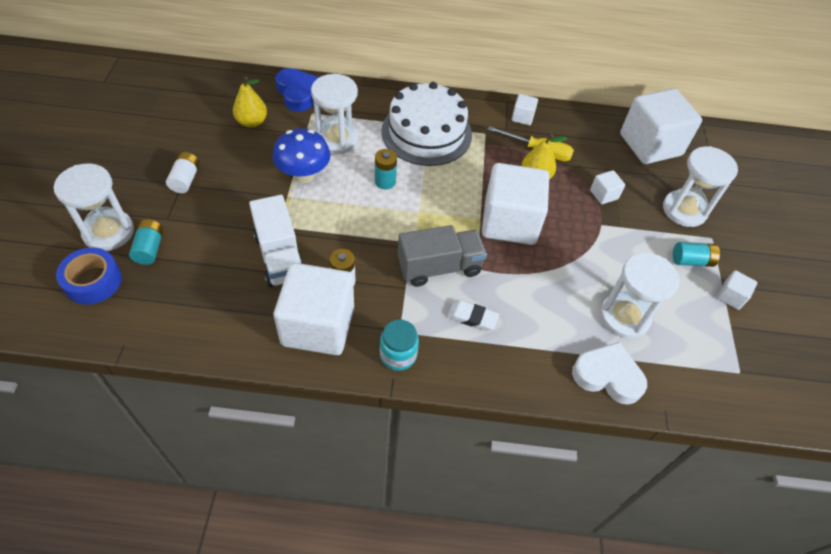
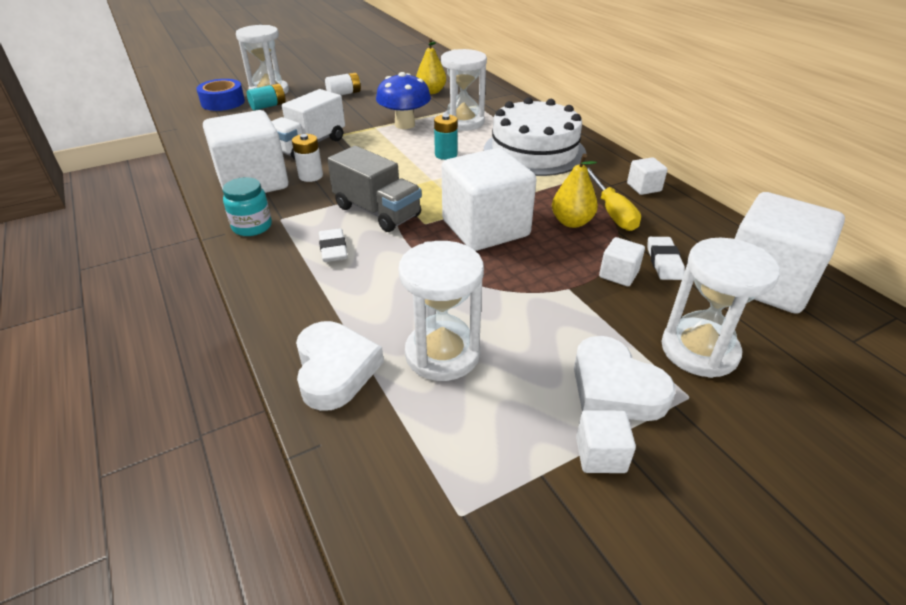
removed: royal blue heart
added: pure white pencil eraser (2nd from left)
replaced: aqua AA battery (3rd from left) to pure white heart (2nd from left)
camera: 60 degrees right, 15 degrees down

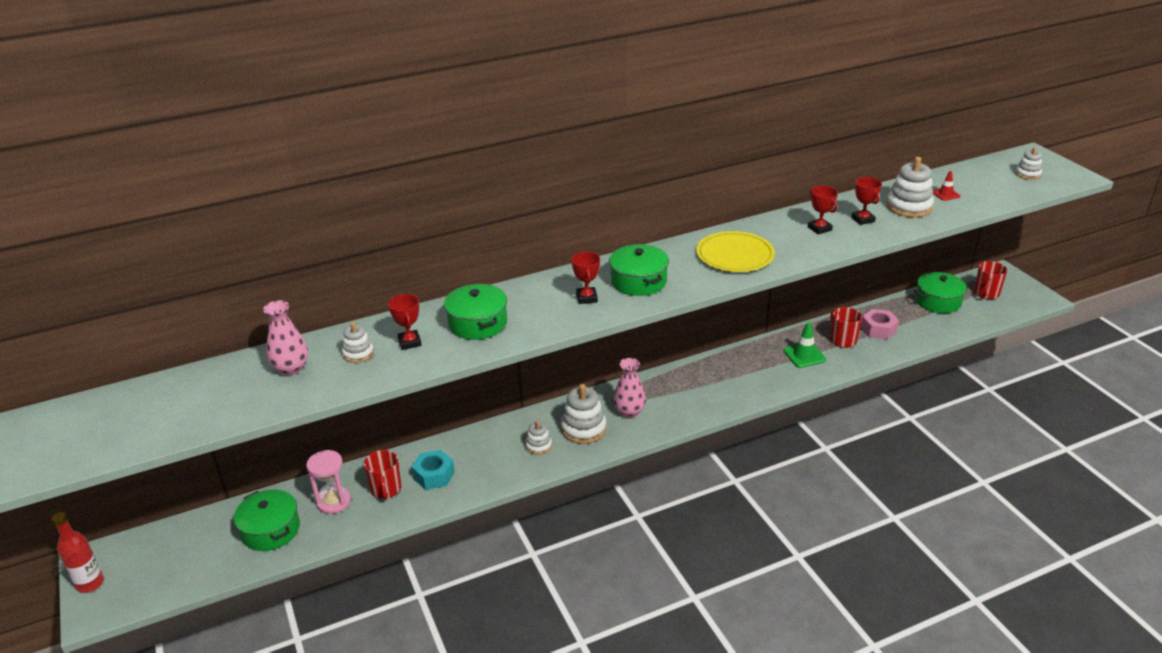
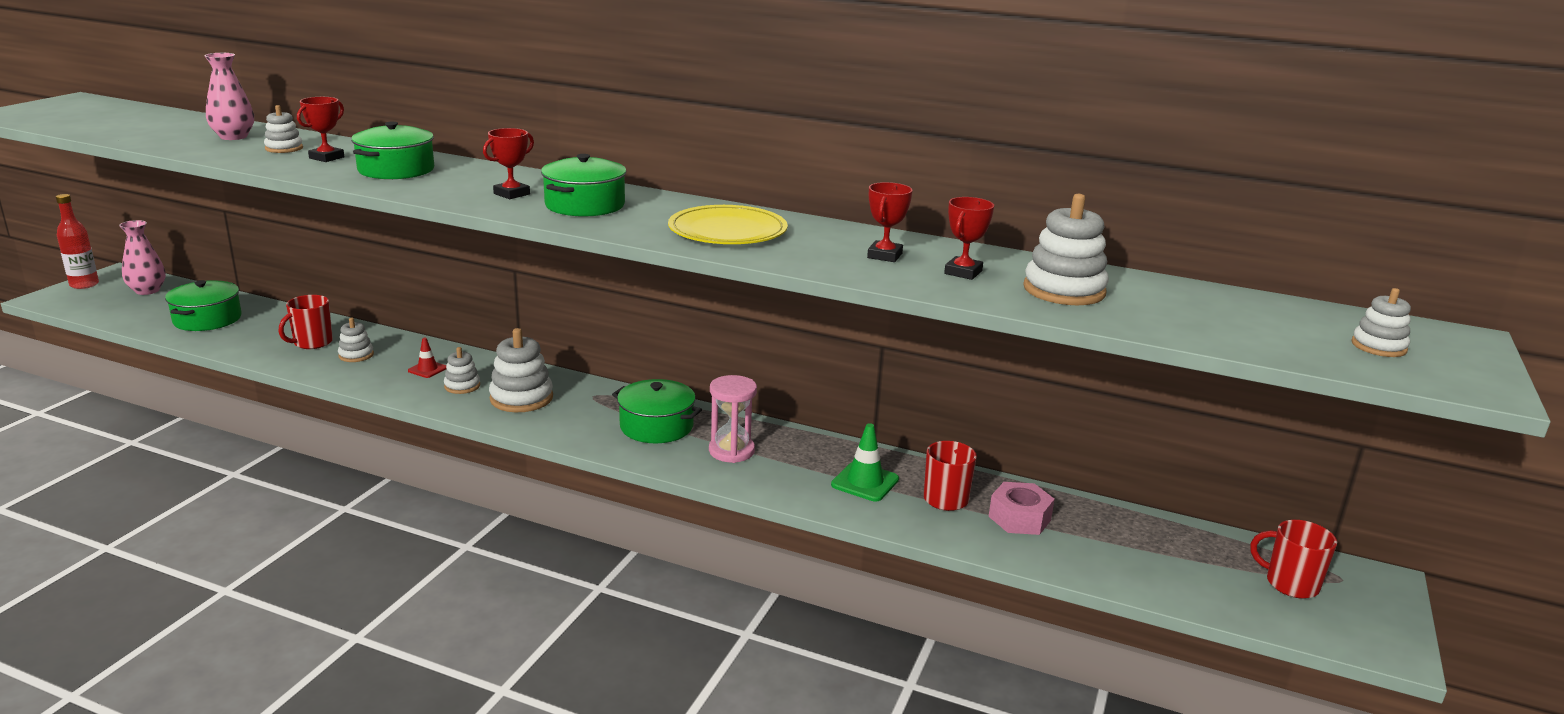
moved: rose-pink tall vase (2nd from left in the first image) to rose-pink tall vase (1st from left); crimson road cone; green cooking pot (4th from left); rose-pink hourglass
replaced: aqua hex nut to pure white stacking toy (2nd from left)
turned: crimson mug (3rd from left) 45 degrees clockwise
camera: 45 degrees right, 10 degrees down

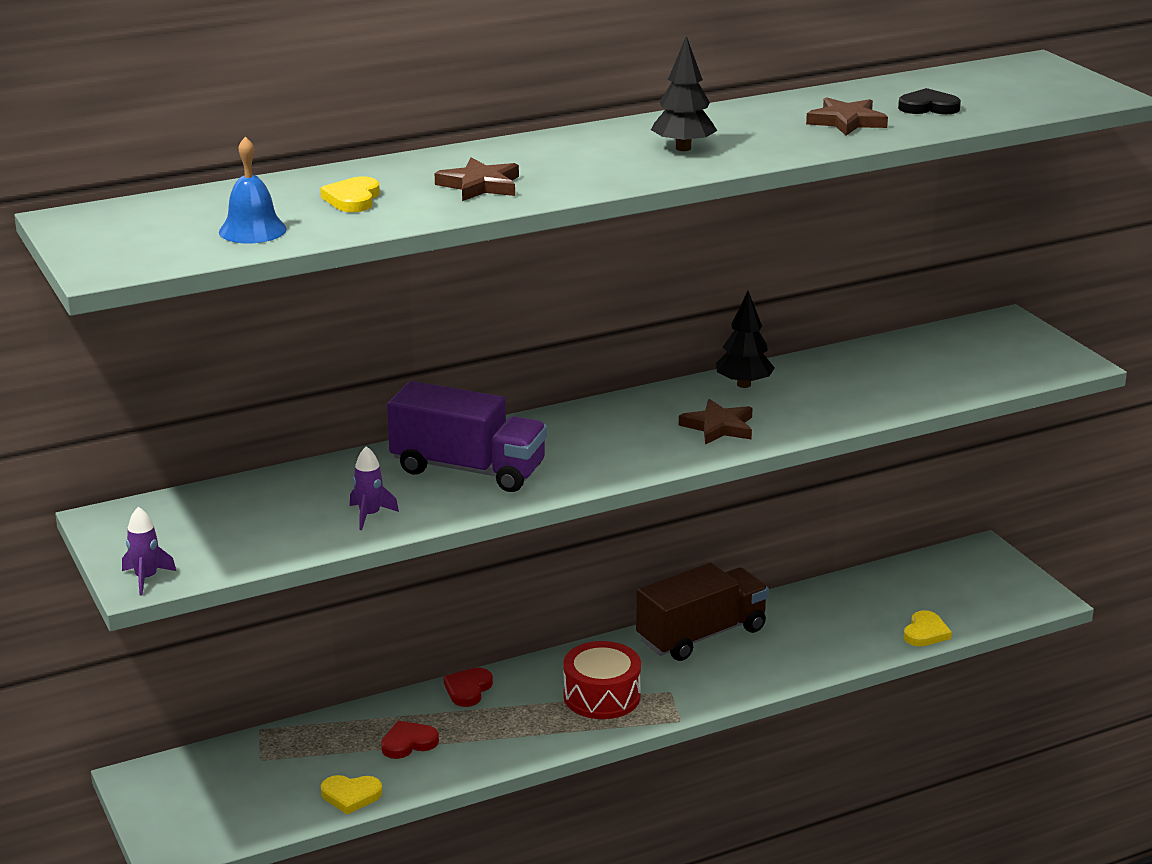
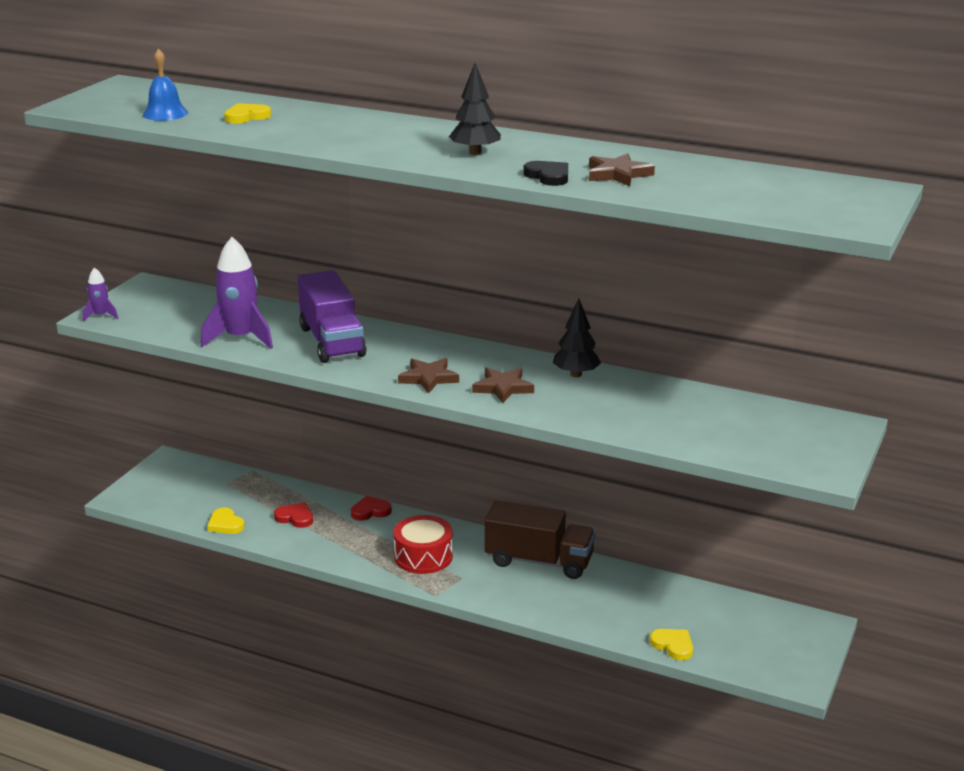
moved: brown star (1st from left); black heart
turned: yellow heart (3rd from left) 120 degrees counterclockwise
resized: violet spaceship (2nd from left) x2.01
camera: 50 degrees right, 0 degrees up

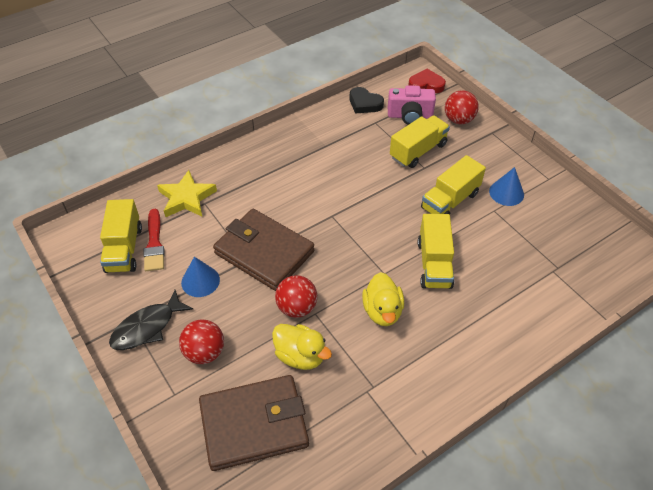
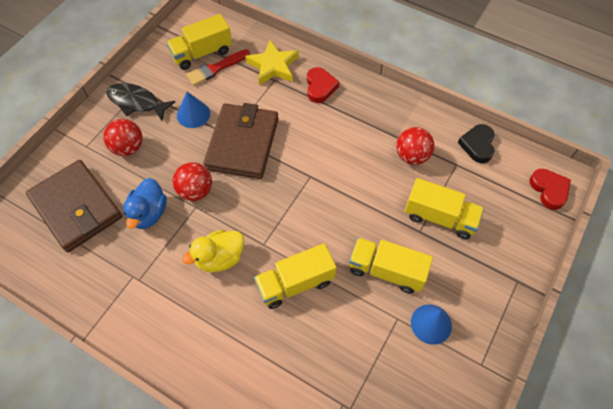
removed: rose-pink camera
added: crimson heart (1st from left)
moved: crimson sphere (3rd from left)
recoloured: yellow toy duck (1st from left) to royal blue toy duck
camera: 65 degrees right, 10 degrees up

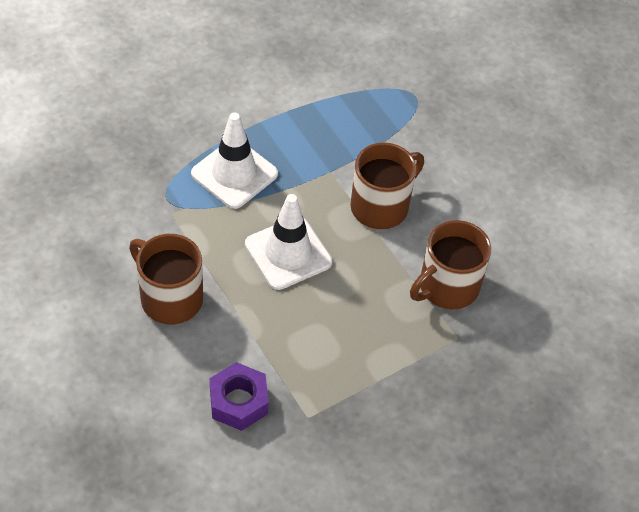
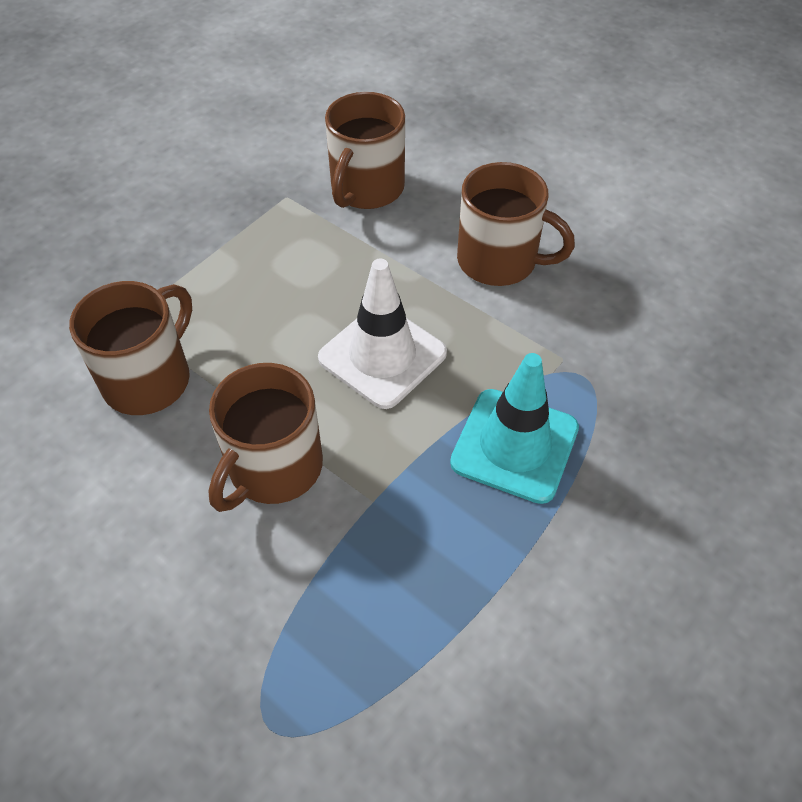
replaced: violet hex nut to brown mug (3rd from left)
recoloured: pure white road cone (1st from left) to aqua road cone
camera: 165 degrees right, 0 degrees up

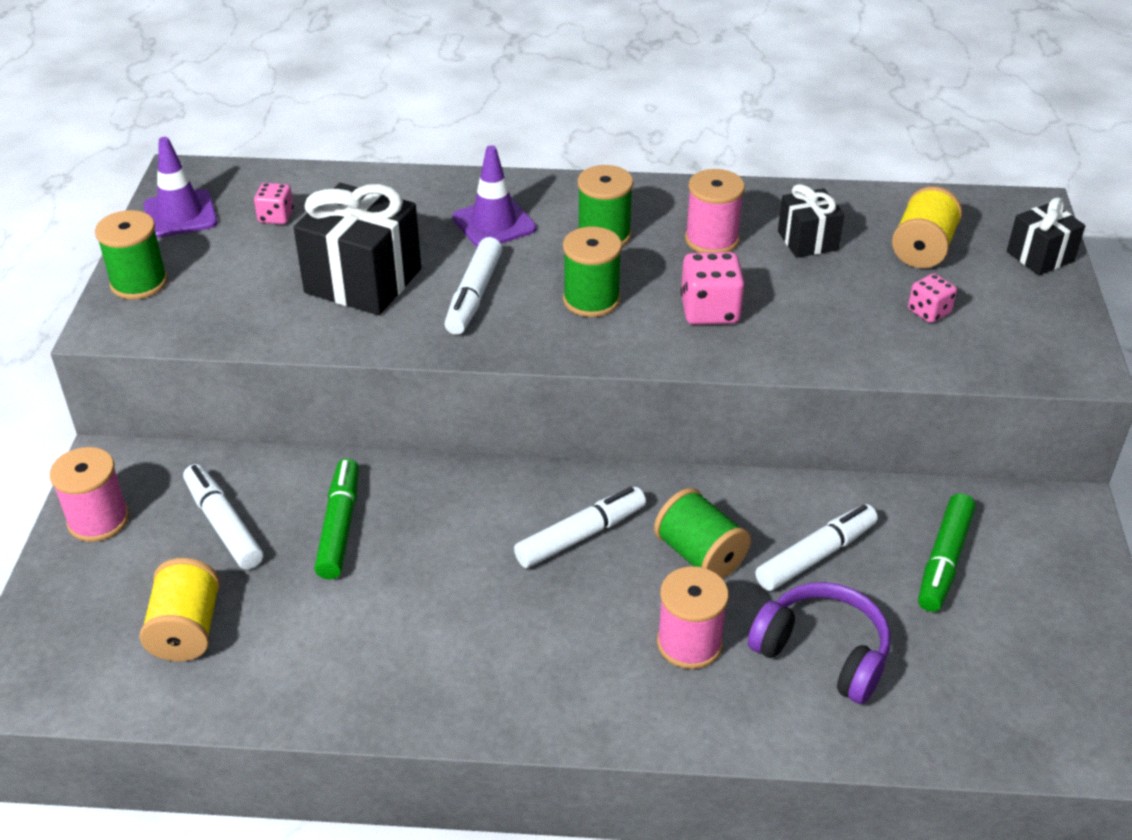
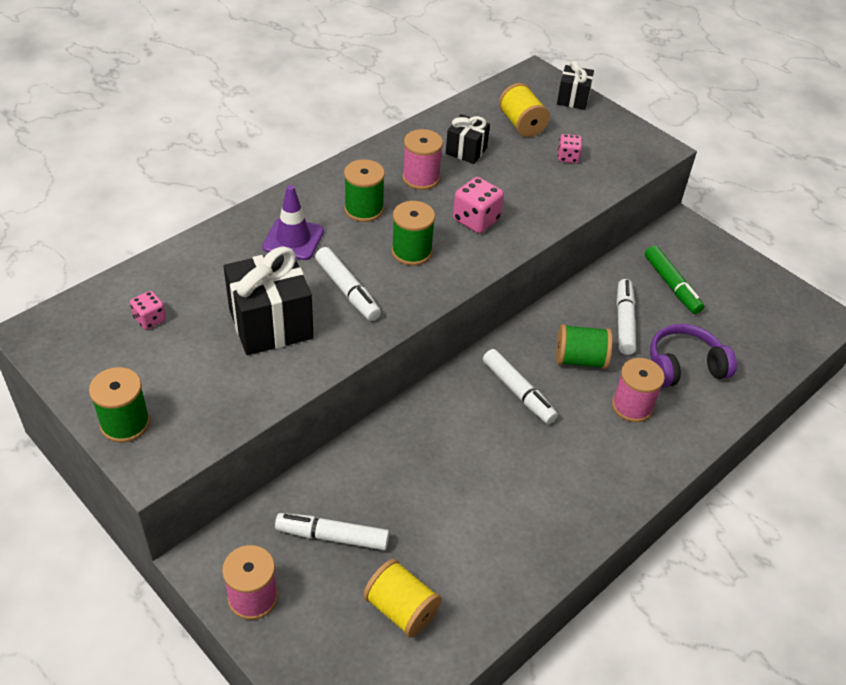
removed: violet road cone (1st from left); green felt pen (1st from left)
turned: pure white felt pen (3rd from left) 135 degrees clockwise
camera: 50 degrees left, 5 degrees up

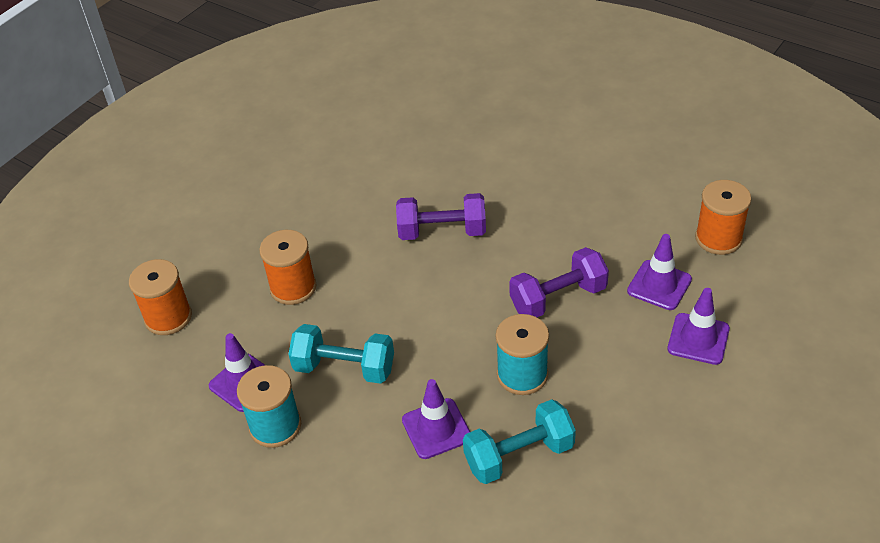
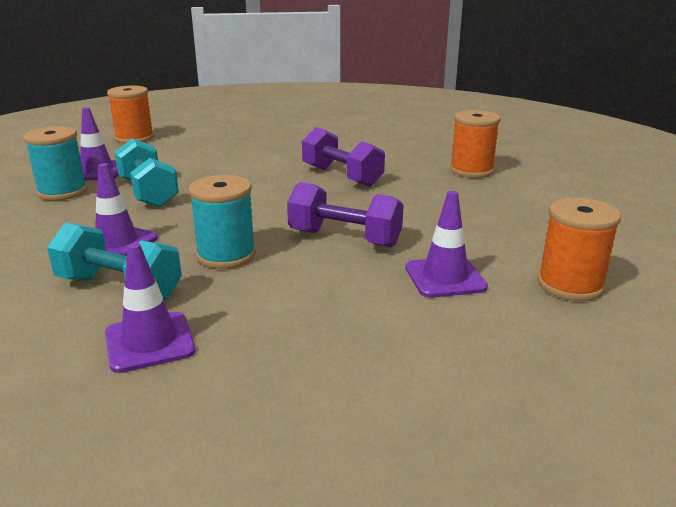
moved: violet road cone (4th from left in the first image) to violet road cone (3rd from left); bright orange reel of thread (2nd from left)
camera: 45 degrees right, 20 degrees down

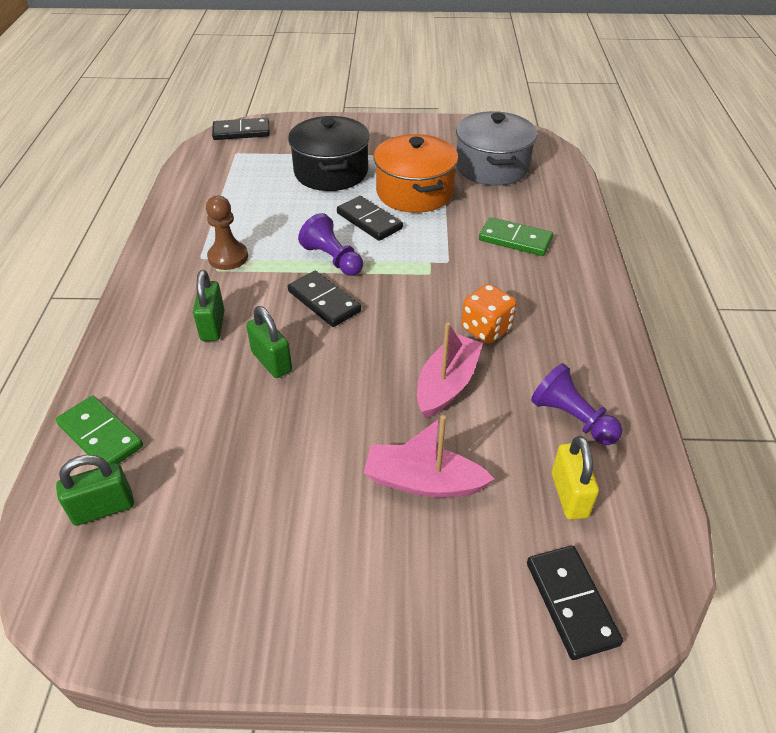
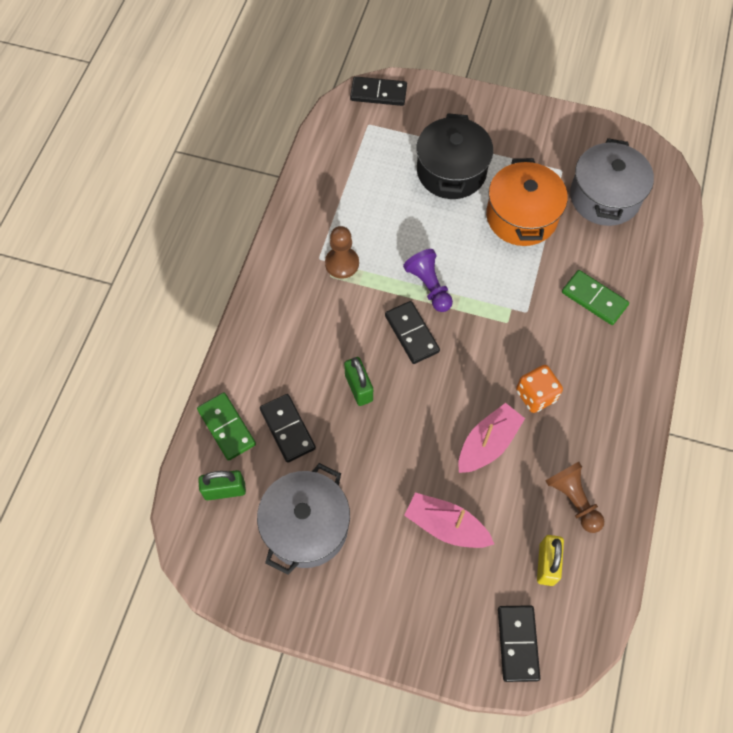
removed: green lock (2nd from left)
added: ash-grey cooking pot (1st from left)
moved: black domino tile (3rd from left in the first image) to black domino tile (1st from left)
recoloured: violet pawn (2nd from left) to brown pawn (2nd from left)
camera: 15 degrees right, 20 degrees up

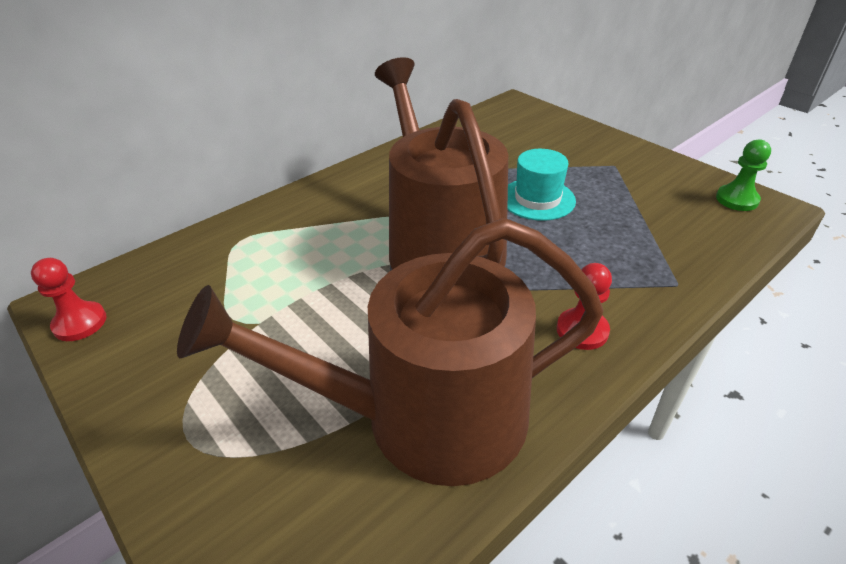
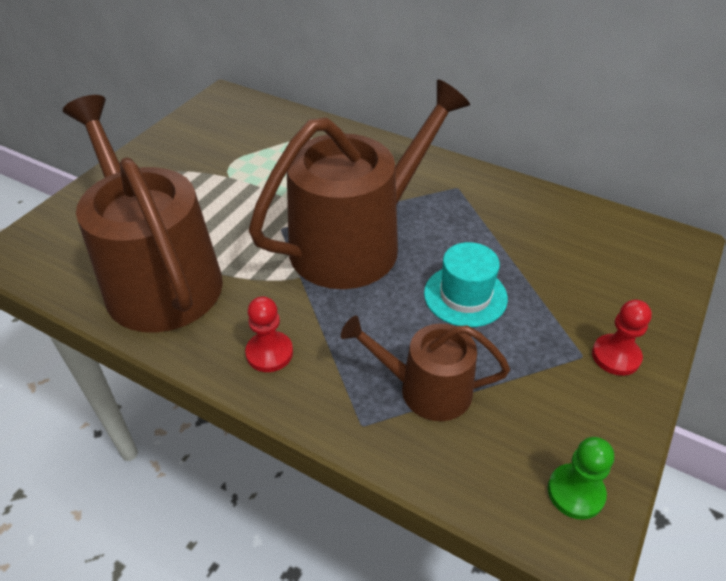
added: brown watering can (3rd from left)
moved: crimson pawn (1st from left in the first image) to crimson pawn (2nd from left)
camera: 70 degrees right, 5 degrees up

